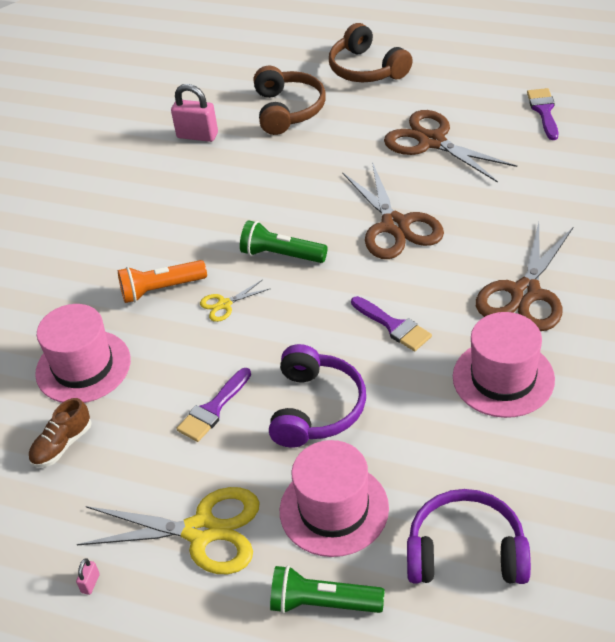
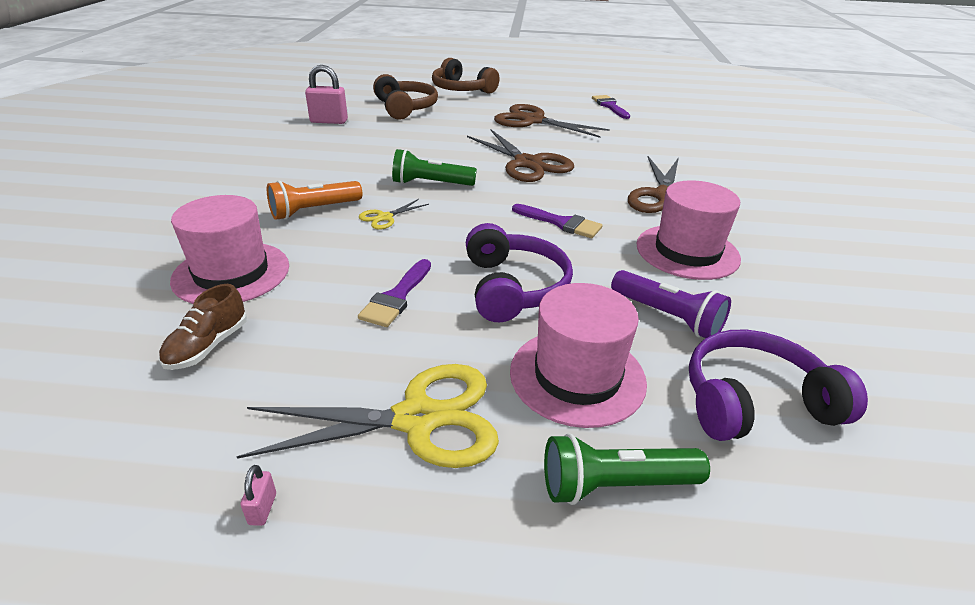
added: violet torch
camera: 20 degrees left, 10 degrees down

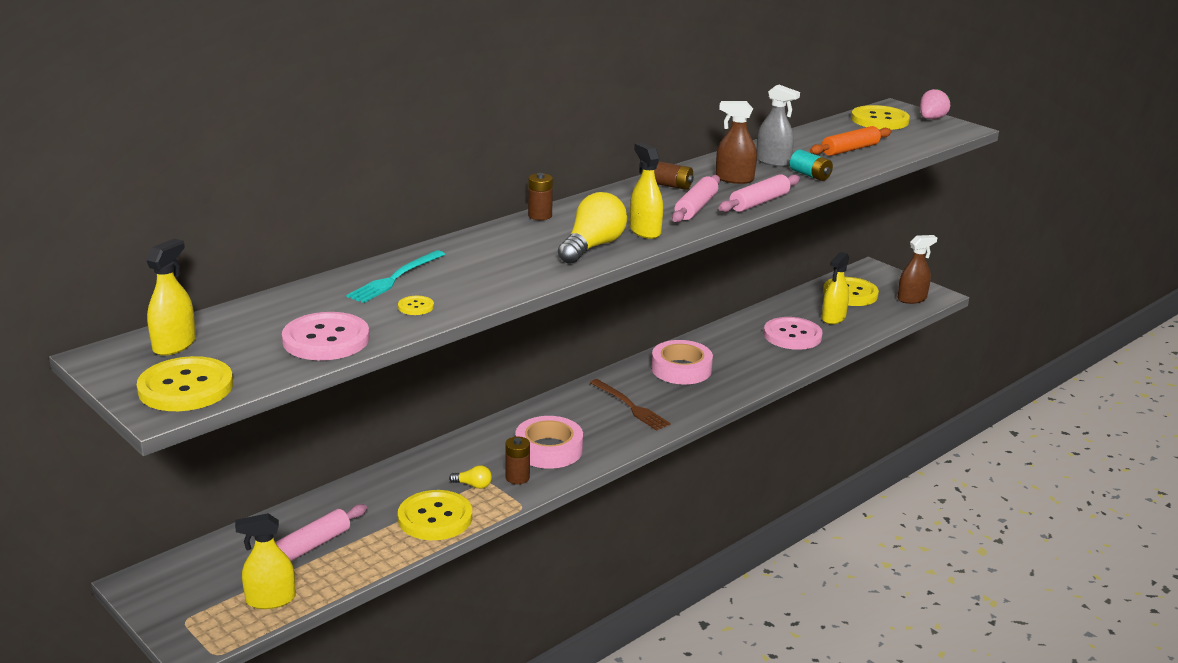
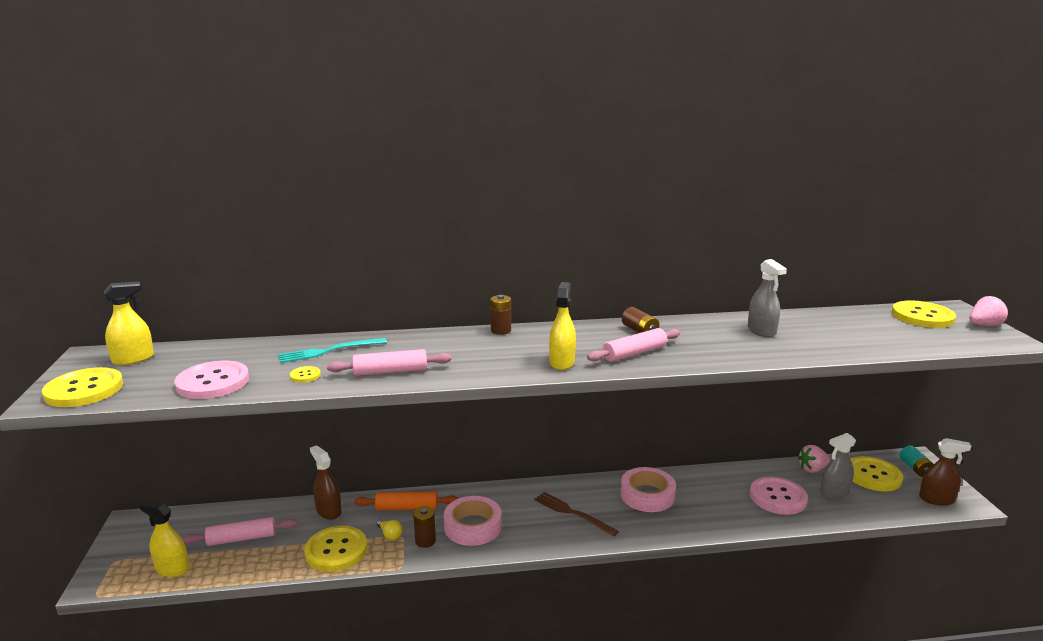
removed: yellow light bulb (2nd from left)
added: rose-pink toy strawberry (1st from left)
moved: brown spray bottle (1st from left); rose-pink pastry roller (3rd from left in the first image) to rose-pink pastry roller (2nd from left); bright orange pastry roller; aqua AA battery
recoloured: yellow spray bottle (4th from left) to ash-grey spray bottle (2nd from left)
turned: brown table fork 135 degrees clockwise
camera: 35 degrees right, 5 degrees down

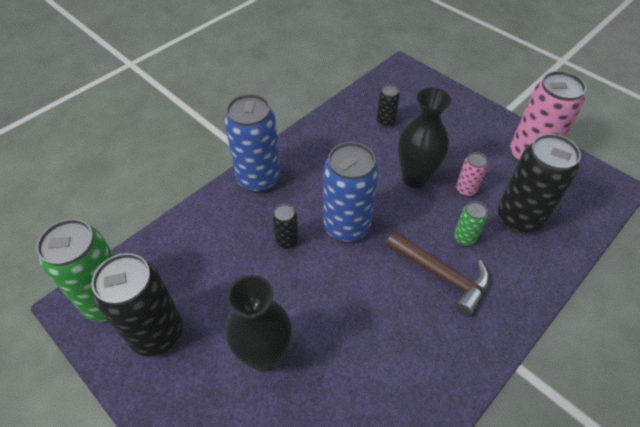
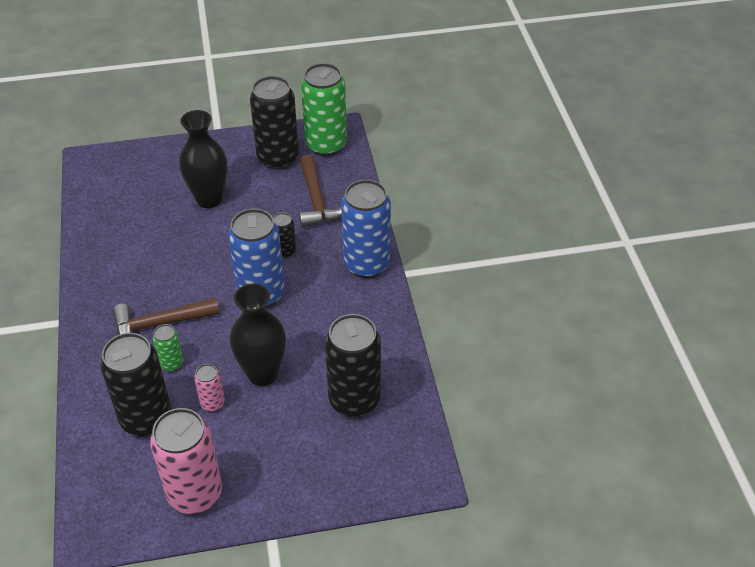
added: brown claw hammer (2nd from left)
resized: black can (3rd from left in the first image) x2.09
camera: 125 degrees right, 5 degrees down

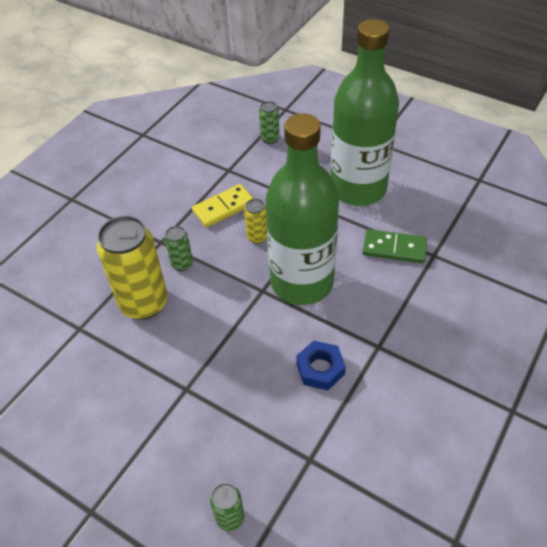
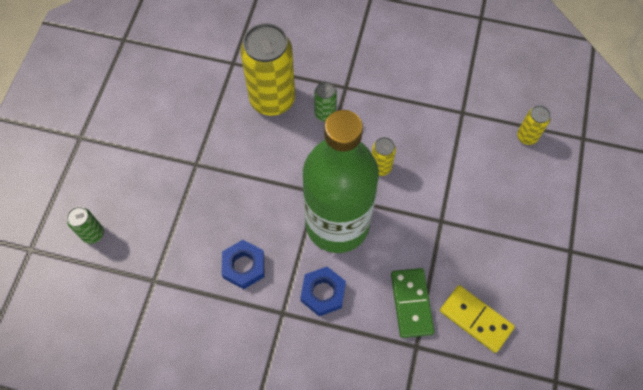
removed: green drink bottle (2nd from left)
added: royal blue hex nut (2nd from left)
moved: yellow domino tile
recoloured: green can (3rd from left) to yellow can (3rd from left)
camera: 70 degrees right, 15 degrees up

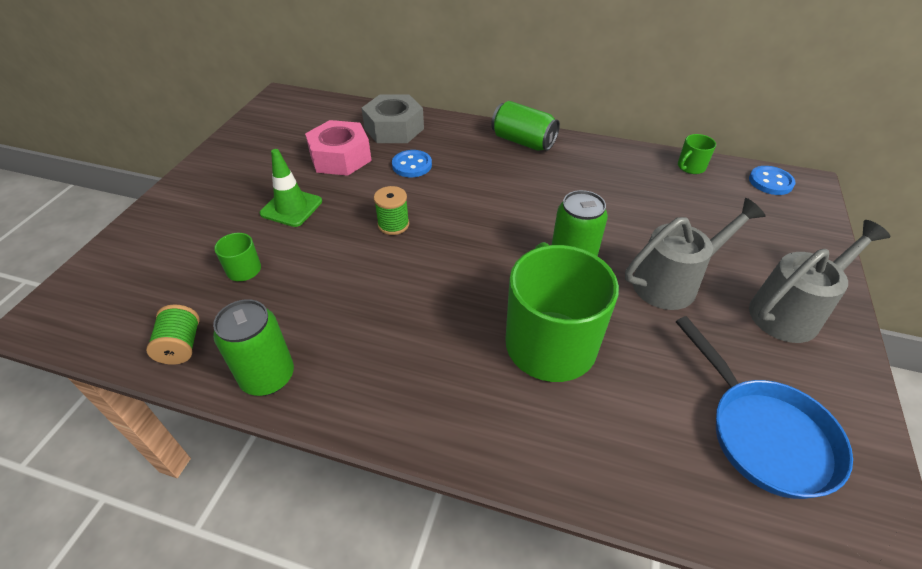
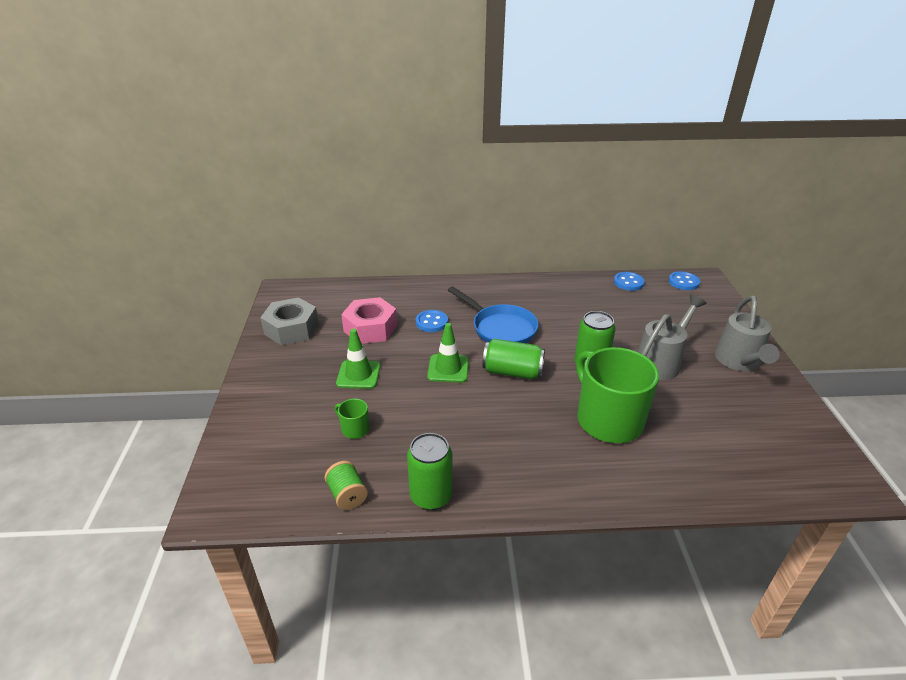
moved: ash-grey hex nut; royal blue pan; green can (2nd from left)
replaced: green reel of thread (2nd from left) to green road cone (2nd from left); green mug (3rd from left) to royal blue sewing button (2nd from left)
turned: ash-grey watering can (2nd from left) 150 degrees clockwise
camera: 20 degrees left, 10 degrees down

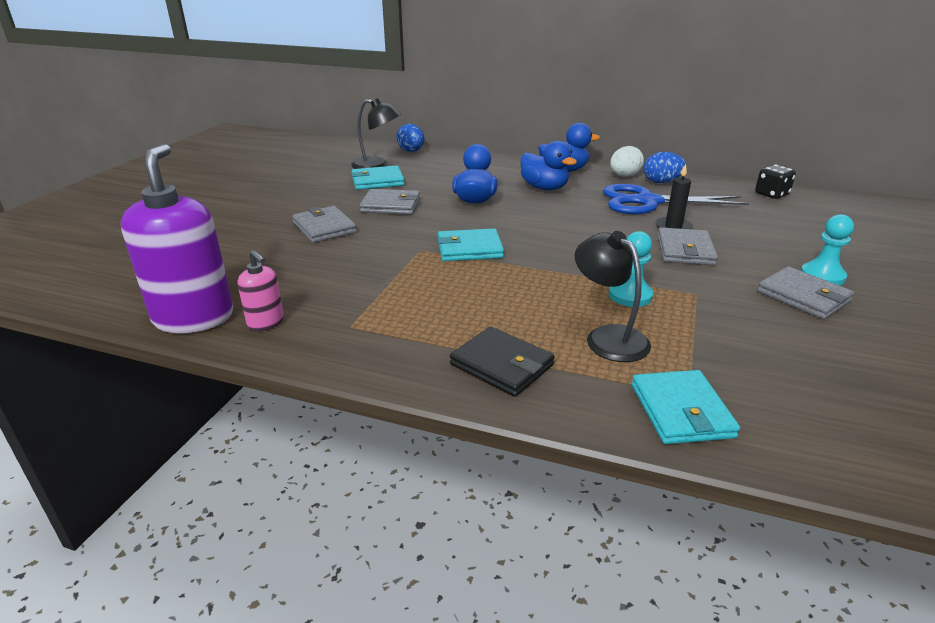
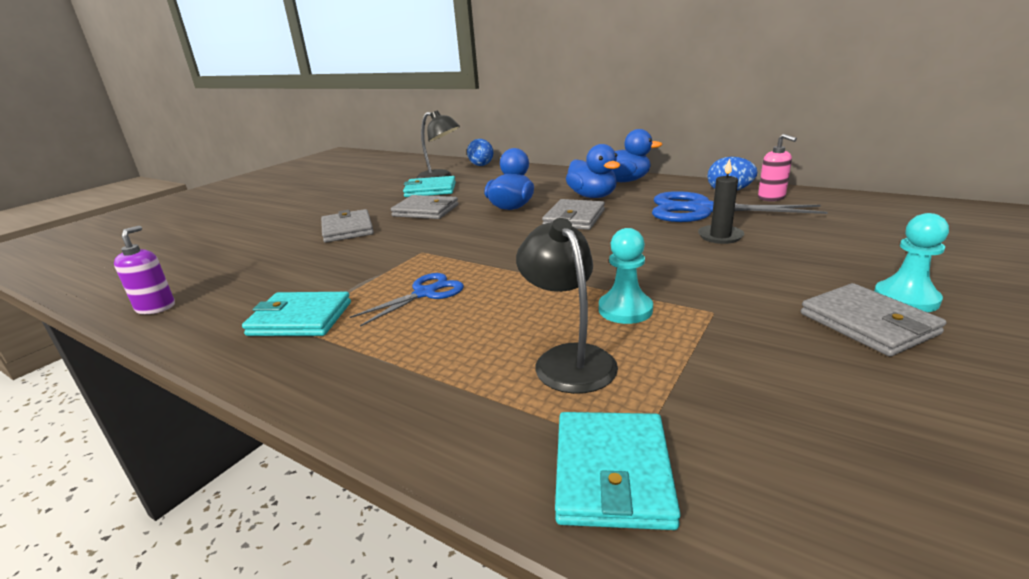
removed: black wallet; pure white egg; black die
added: royal blue pair of scissors (1st from left)
moved: aqua wallet (2nd from left in the first image) to aqua wallet (1st from left); ash-grey wallet (3rd from left); rose-pink soap pump
resized: violet soap pump x0.48
camera: 15 degrees right, 5 degrees down

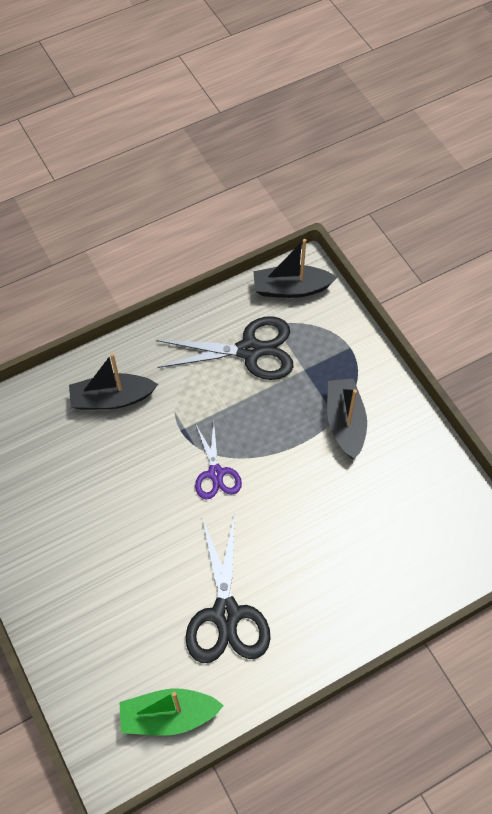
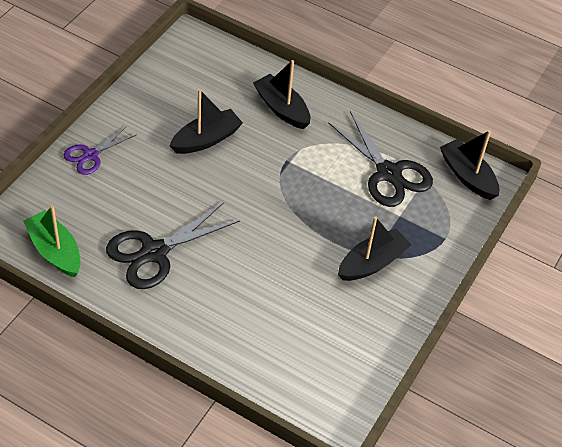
added: black boat (1st from left)
moved: violet pair of scissors
camera: 55 degrees right, 10 degrees down

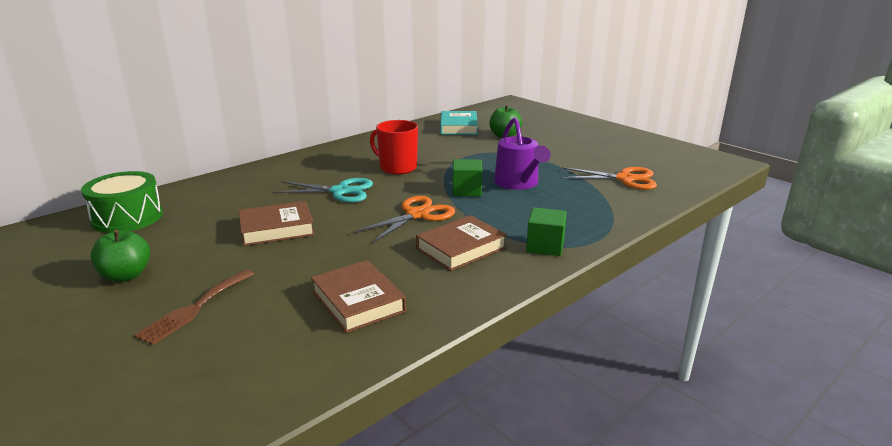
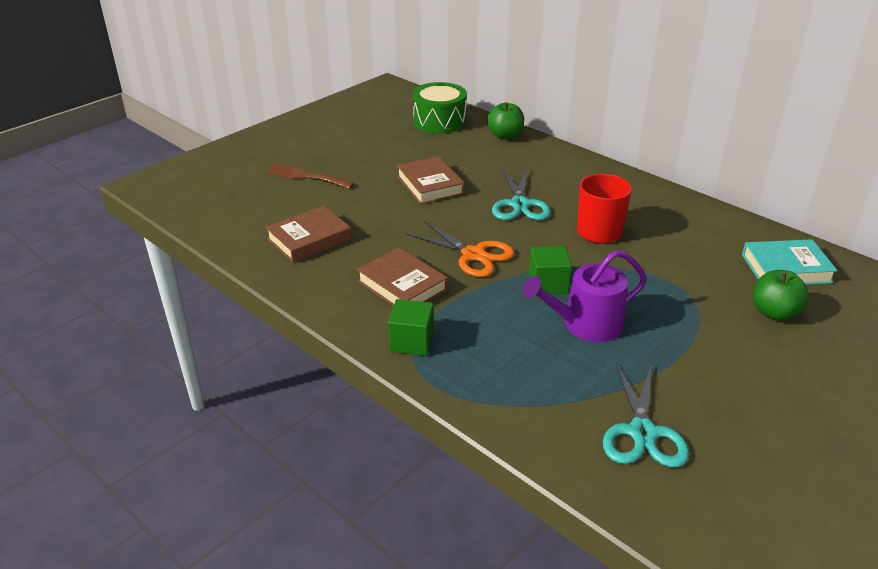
moved: green apple fruit (1st from left)
recoloured: bright orange pair of scissors (2nd from left) to aqua pair of scissors (2nd from left)
camera: 85 degrees right, 10 degrees up

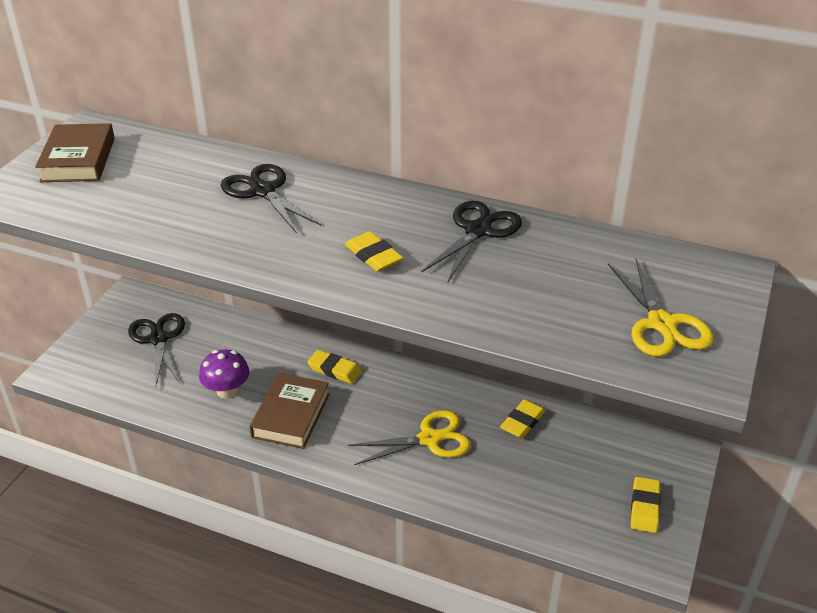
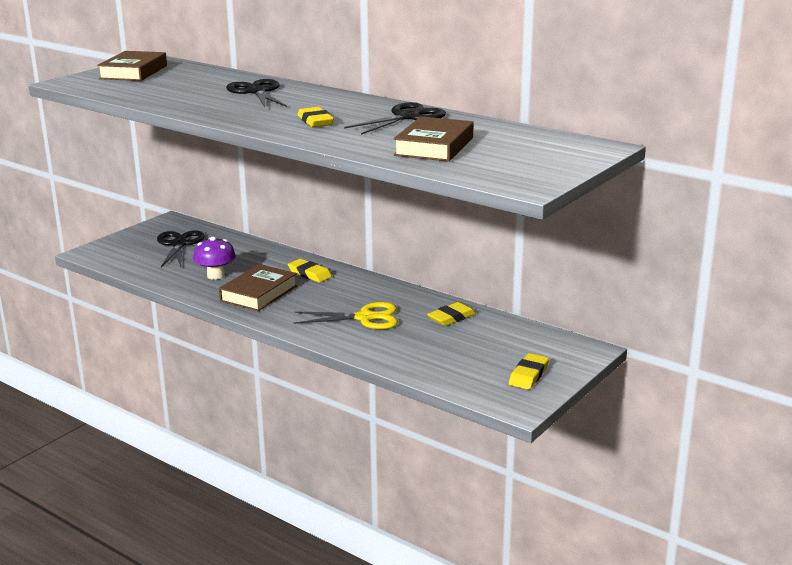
removed: yellow pair of scissors (2nd from left)
added: brown hardback (3rd from left)
camera: 15 degrees right, 15 degrees down

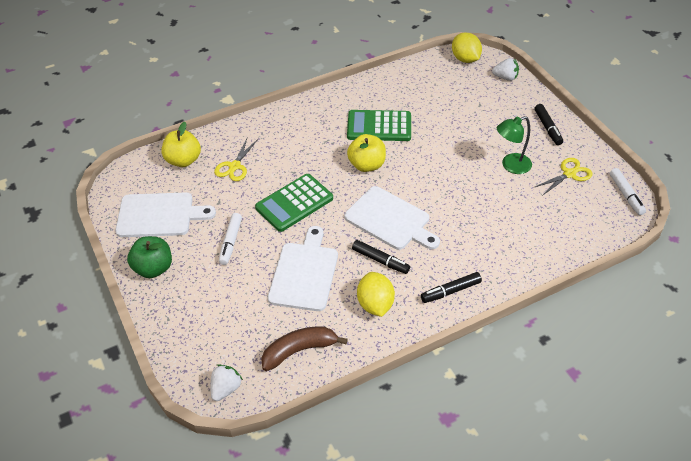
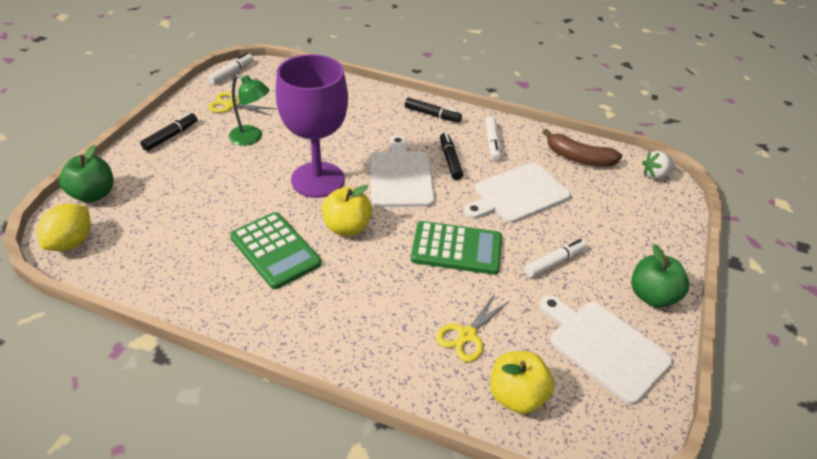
added: violet wine glass
replaced: pure white toy strawberry (2nd from left) to green apple fruit (1st from left); yellow citrus fruit (1st from left) to pure white felt pen (2nd from left)
turned: yellow pair of scissors (1st from left in the first image) 150 degrees clockwise
camera: 135 degrees left, 5 degrees down

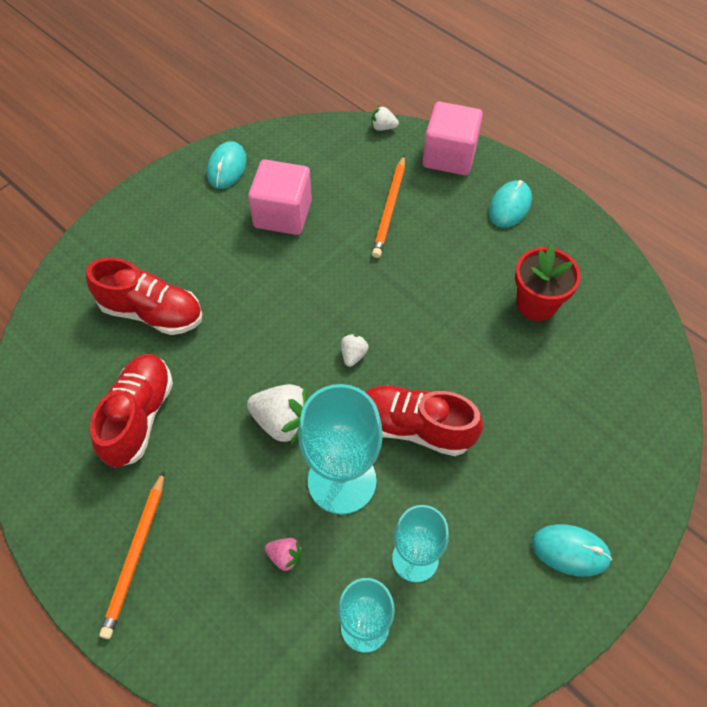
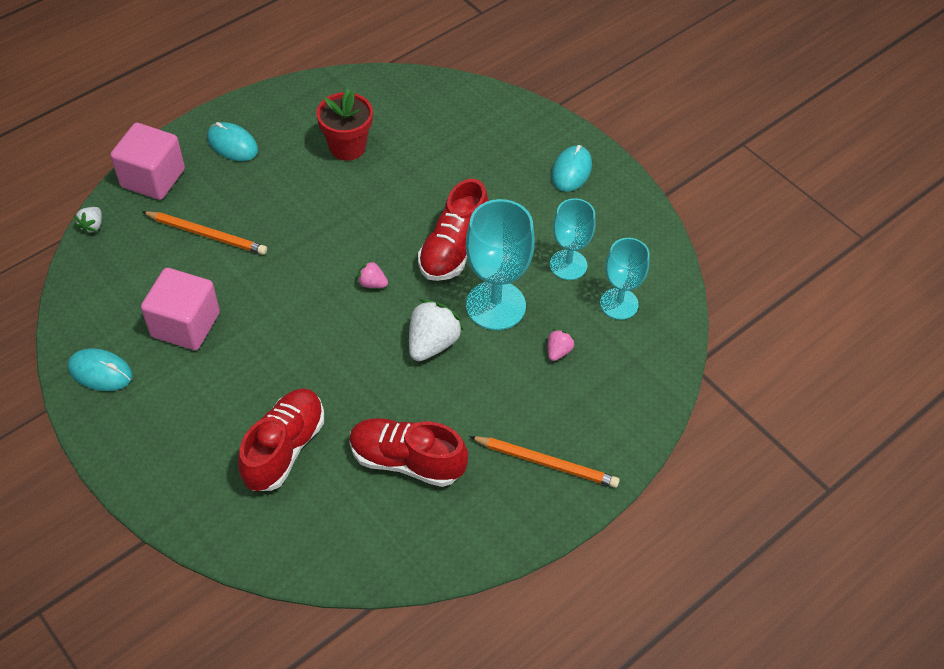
recoloured: pure white toy strawberry (2nd from left) to rose-pink toy strawberry (1st from left)
camera: 85 degrees left, 5 degrees down

